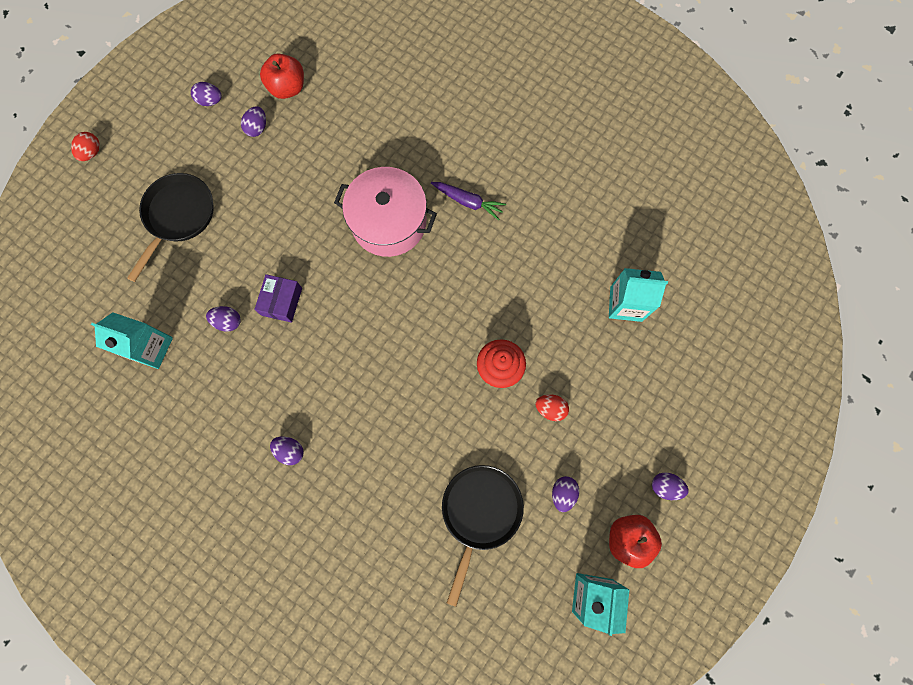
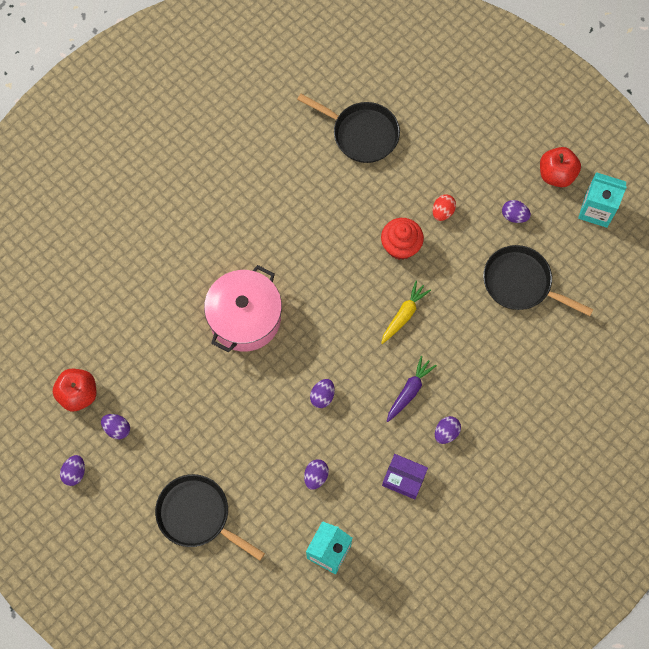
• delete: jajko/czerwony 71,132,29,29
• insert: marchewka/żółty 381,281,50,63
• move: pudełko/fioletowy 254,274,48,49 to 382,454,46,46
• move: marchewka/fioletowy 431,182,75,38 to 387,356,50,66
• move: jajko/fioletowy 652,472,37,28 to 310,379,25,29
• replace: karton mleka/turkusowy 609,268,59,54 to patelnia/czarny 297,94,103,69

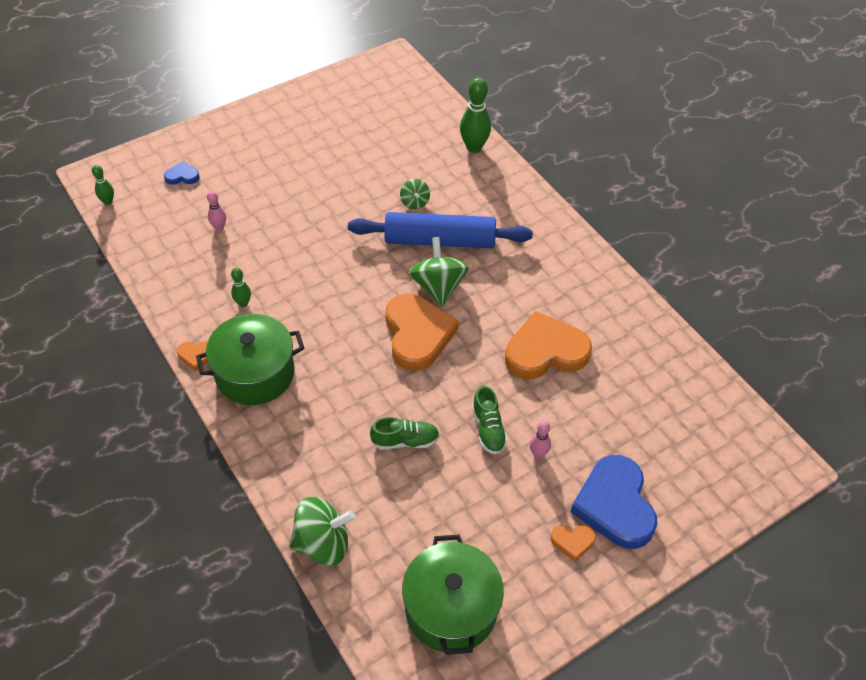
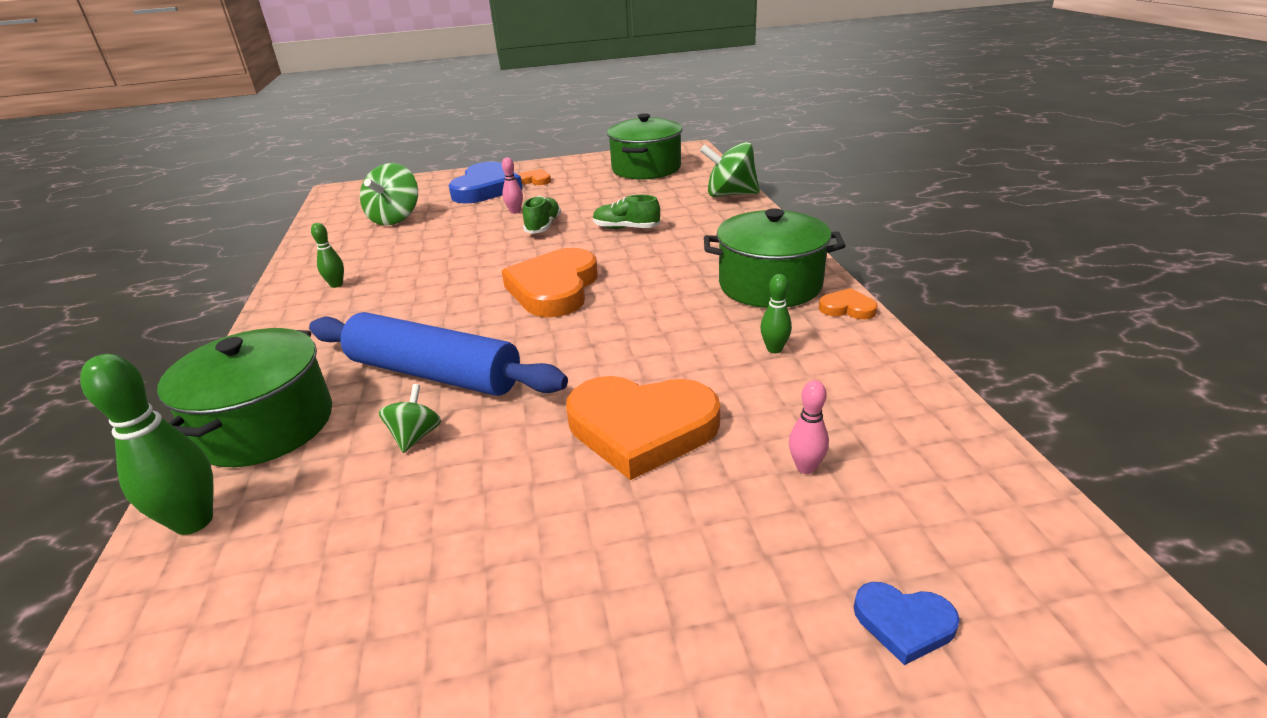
• insert: garnek/zielony 157,328,175,139
• move: kręgiel/zielony 92,165,22,40 to 311,223,33,65
• move: bączek/zielony 409,237,60,70 to 360,163,58,63
• move: serce/pomarańczowy 505,311,87,68 to 566,376,154,104

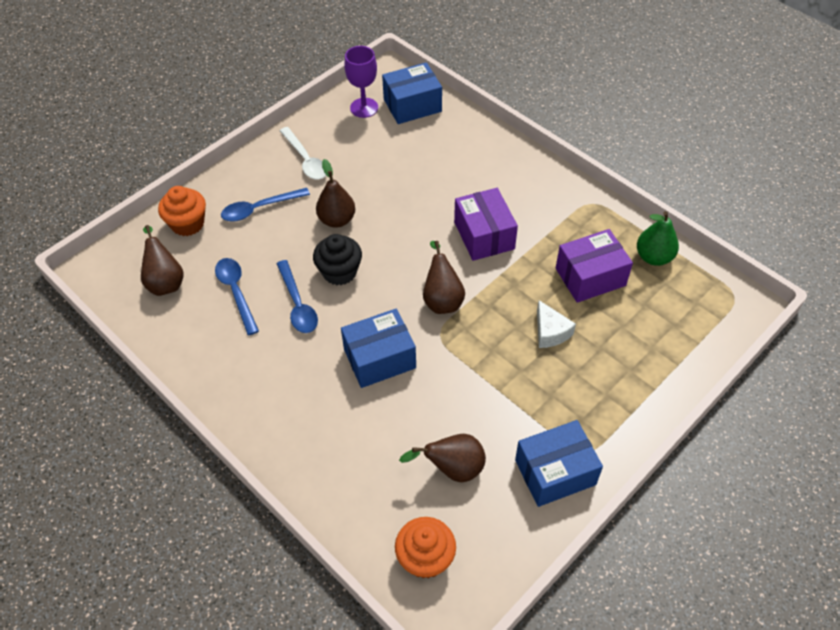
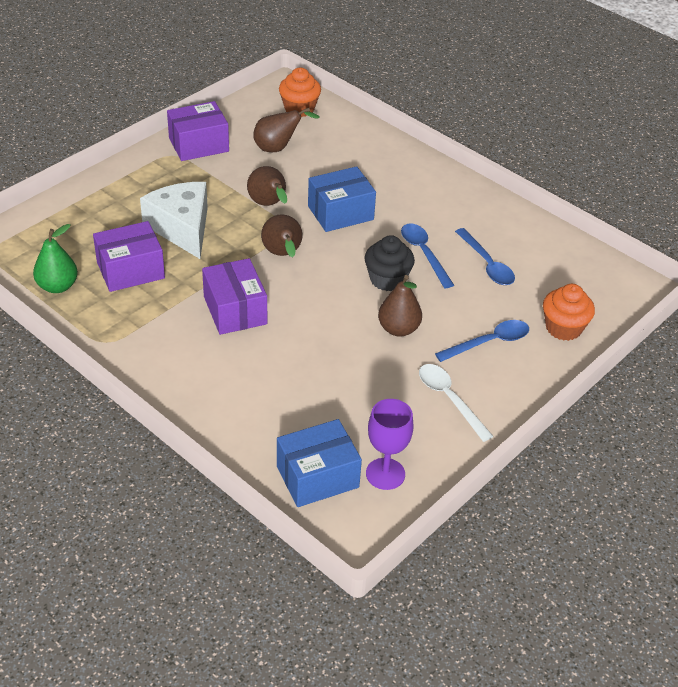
• move: gruszka/brązowy 141,225,43,71 to 247,166,40,40
• recolor: pudełko/niebieski 515,420,88,87 to pudełko/fioletowy 167,101,62,60
• resize: ser/biały 537,300,39,48 = 140,182,68,77 x1.88

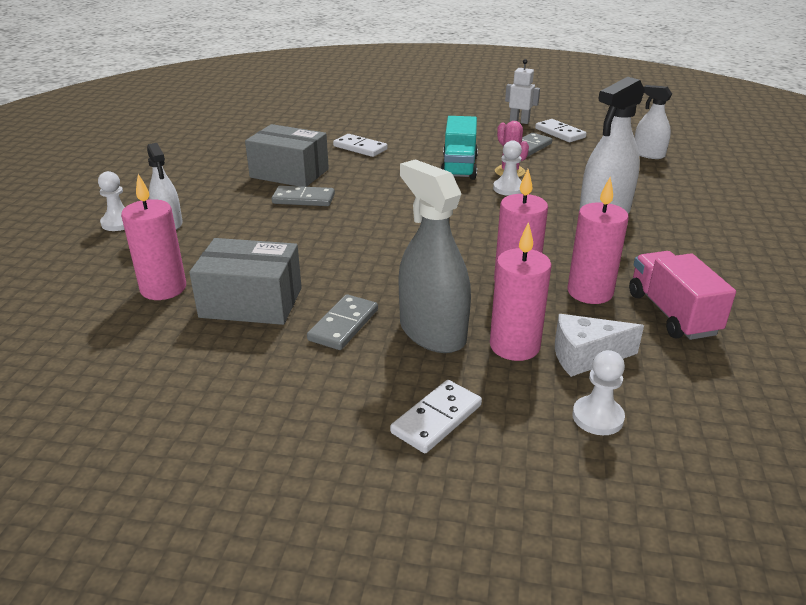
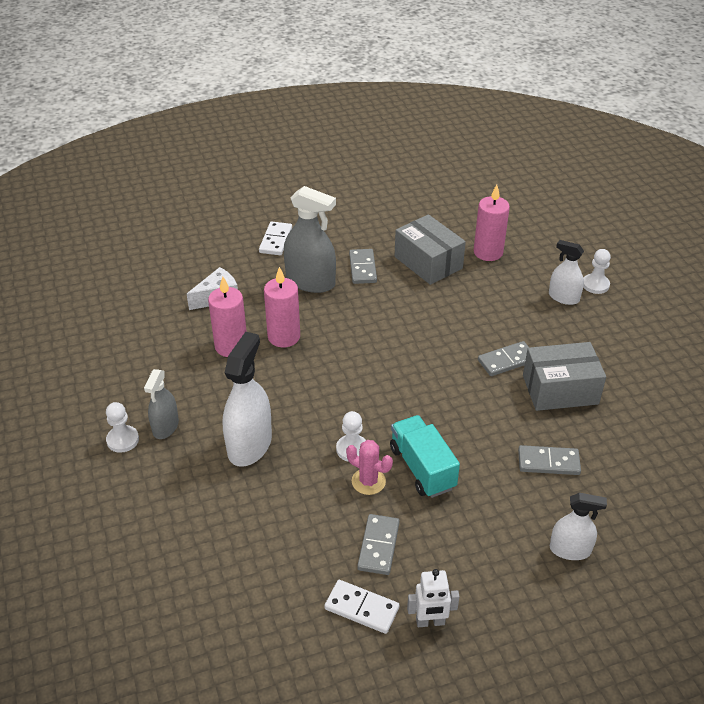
• delete: świeca/różowy 490,222,62,139
• delete: ciężarówka/różowy 629,251,107,89
• insert: spryskiwacz/szary 144,369,35,70
• move: pionek/biały 572,350,53,85 to 106,402,33,51
• move: spryskiwacz/biały 634,85,38,74 to 550,493,57,67
• recolor: kostka domina/biały 333,134,55,23 to kostka domina/szary 518,445,63,30
• rotate: pudełko/szary 189,238,113,87 = 395,214,71,71 75 degrees clockwise

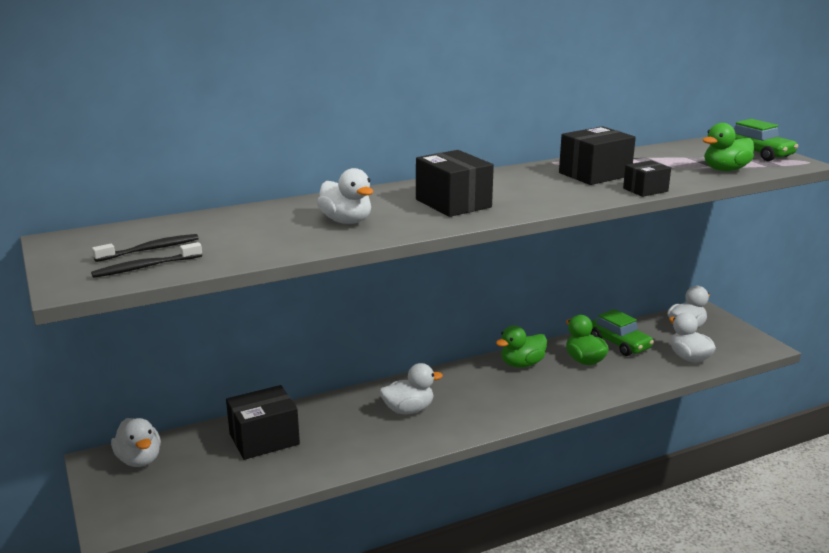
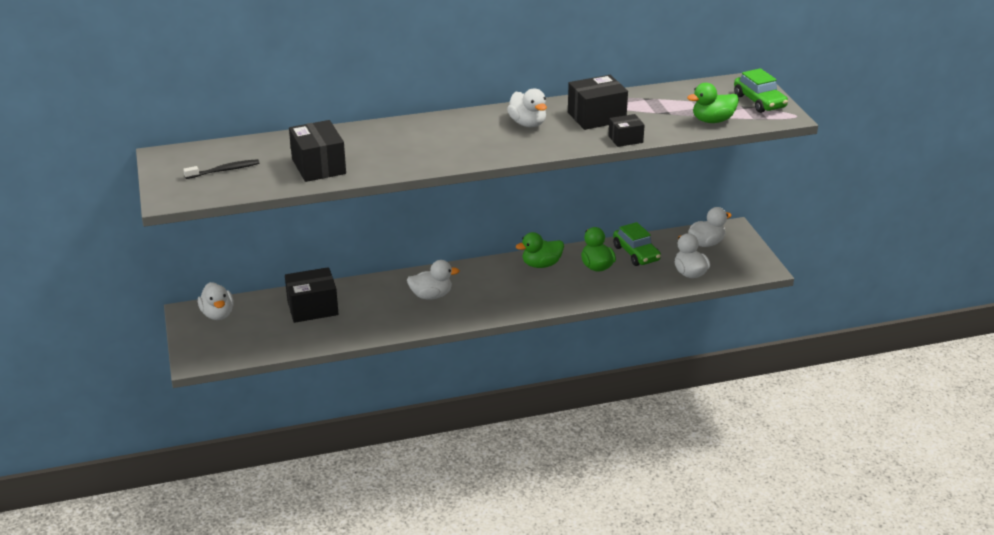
• delete: szczoteczka do zębów/czarny 91,242,111,36
• move: kaczka/biały 317,168,56,56 to 507,88,40,39
• move: pudełko/czarny 416,150,78,67 to 289,120,57,62

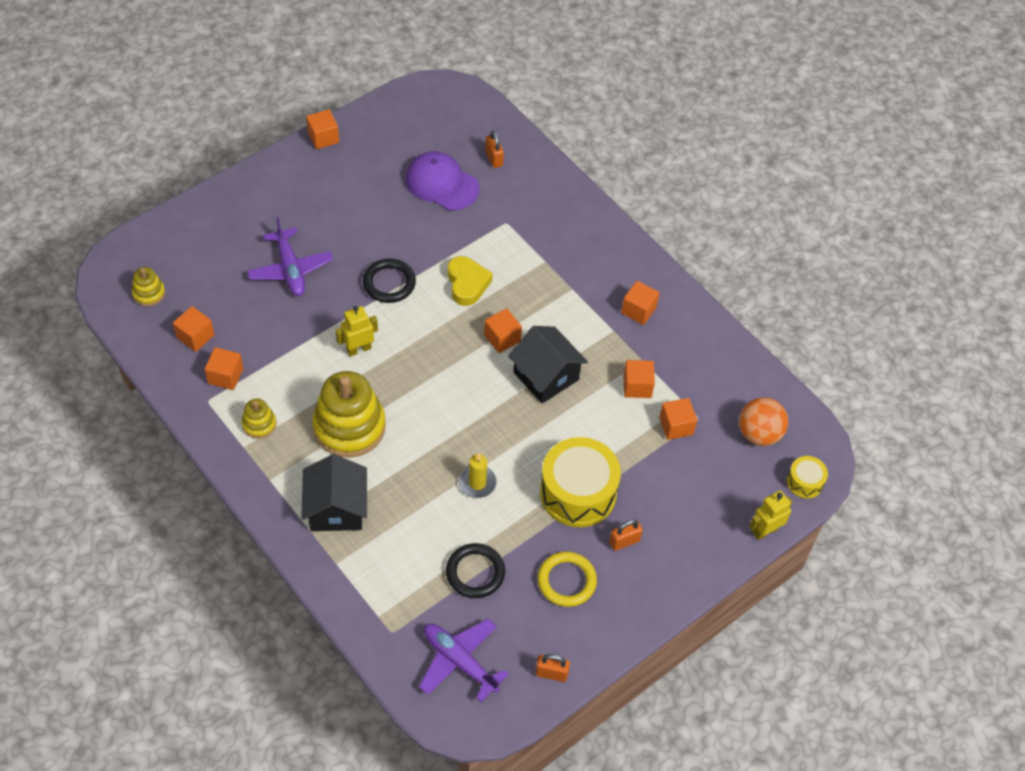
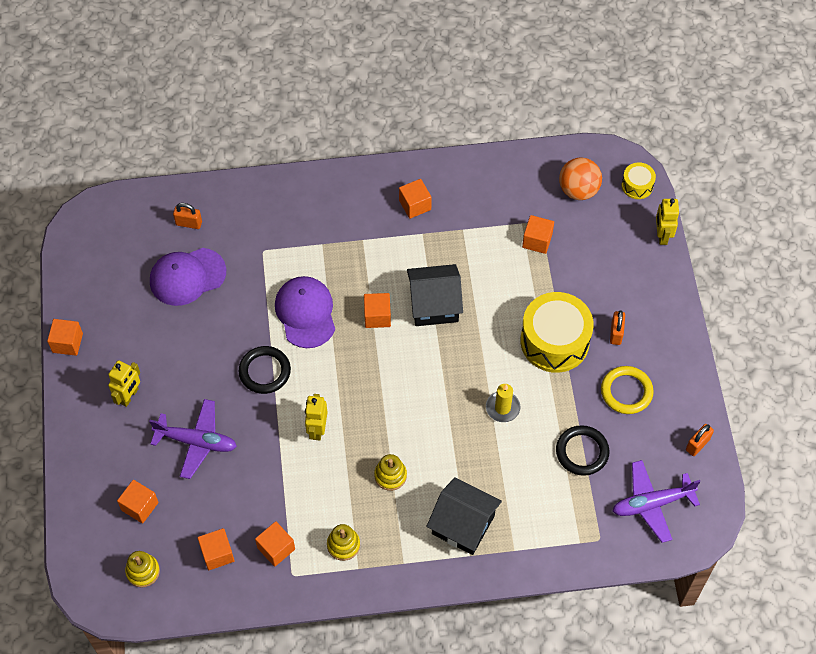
• insert: robot/żółty 108,360,32,47
• move: sześcian/pomarańczowy 623,360,32,38 to 117,480,42,44
• replace: serce/żółty 448,256,45,50 to czapka/fioletowy 275,276,60,72
• resize: zabawka nakładanka/żółty 312,371,74,87 = 374,454,33,37 x0.47

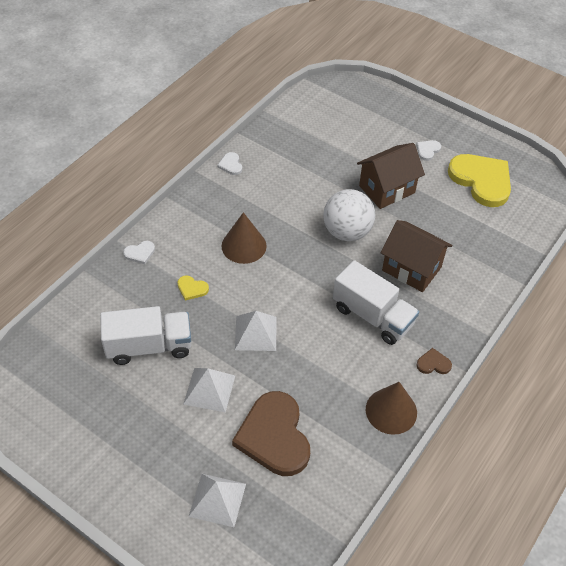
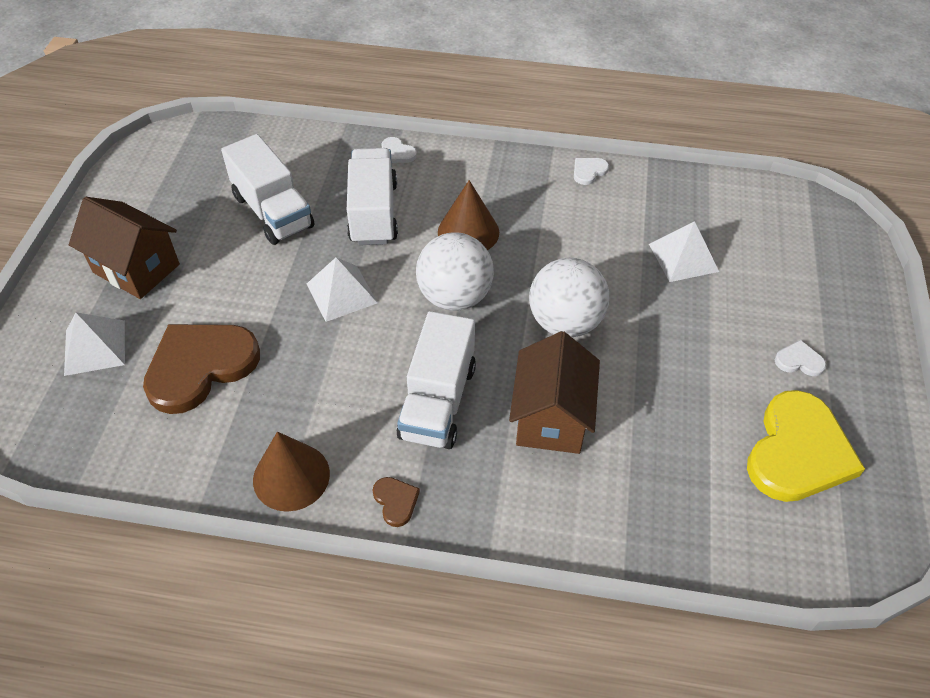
• insert: piłka/biały 416,232,78,79
• move: piramida/biały 183,368,52,45 to 649,221,70,61
• move: domek/brązowy 357,143,68,66 to 69,197,111,102
• replace: serce/żółty 177,275,32,26 to ciężarówka/biały 347,148,51,97

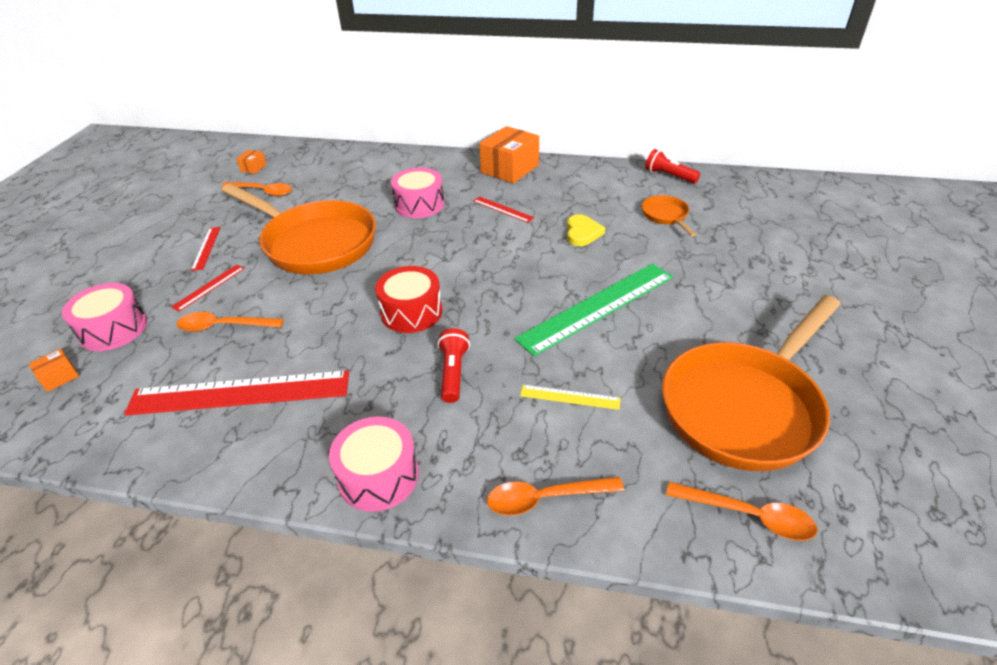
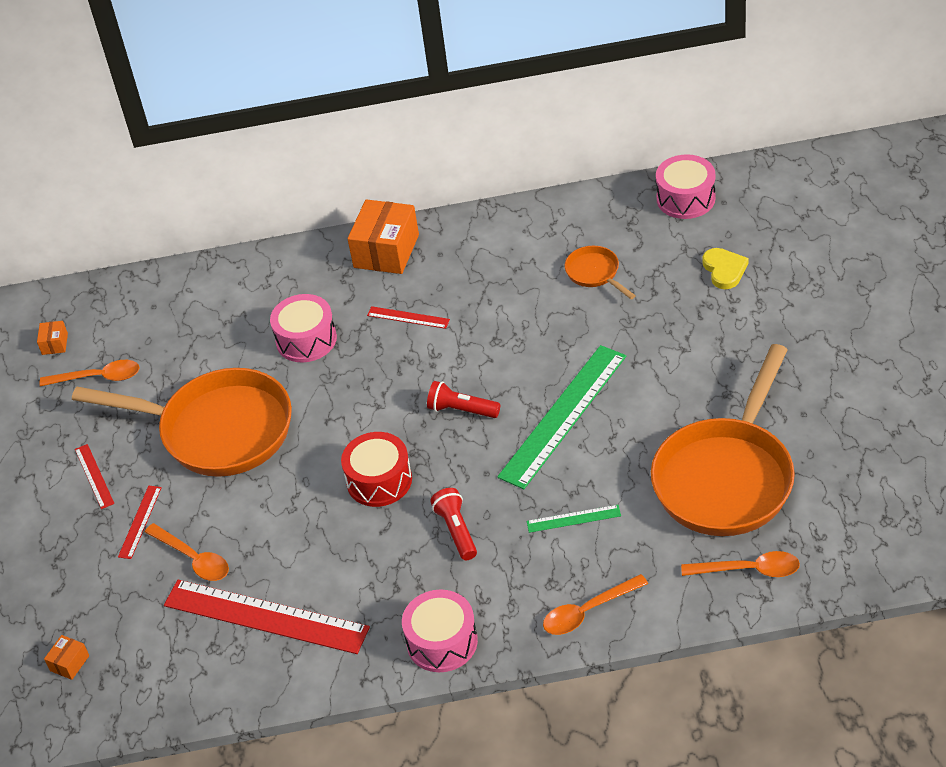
• move: bęben/różowy 62,283,85,68 to 656,154,60,65
• move: serce/żółty 567,214,38,32 to 702,248,47,41
• move: latarka/czerwony 645,149,55,34 to 427,381,73,37
• recolor: linijka/żółty 520,385,101,25 to linijka/zielony 527,505,94,28
• rotate: linijka/czerwony 124,370,225,45 = 164,580,206,74 45 degrees clockwise
• rotate: łyżka/pomarańczowy 177,312,107,20 = 145,523,84,58 120 degrees counterclockwise

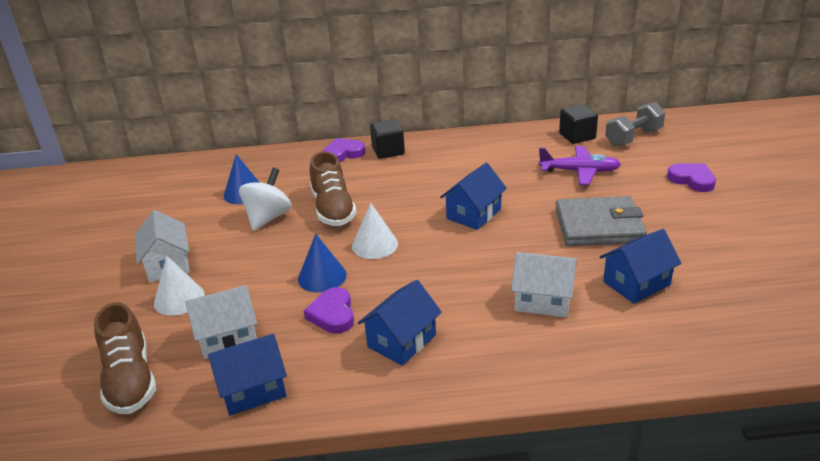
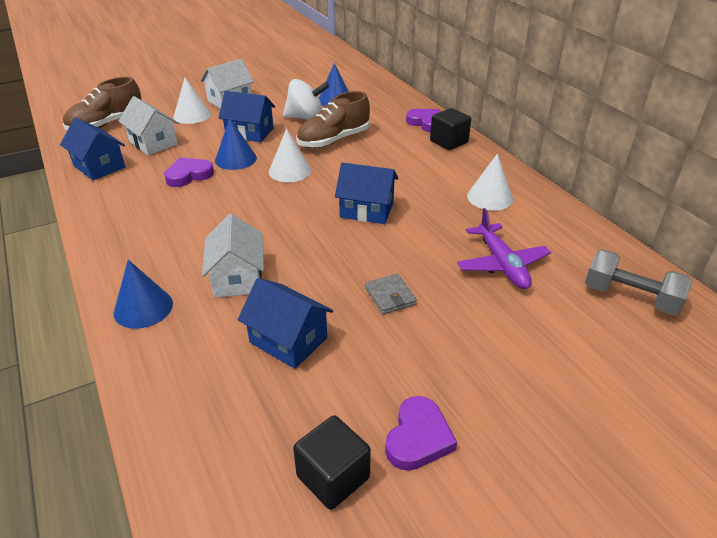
• insert: stożek/niebieski 113,260,60,69
• insert: stożek/biały 467,154,46,57
• move: domek/niebieski 358,280,84,86 to 218,91,57,51
• move: sześcian/czarny 559,104,39,40 to 293,415,78,95
• move: serce/fioletowy 667,163,49,29 to 385,396,72,75
• resize: portfel/szary 555,196,92,50 = 365,274,52,40 x0.46

